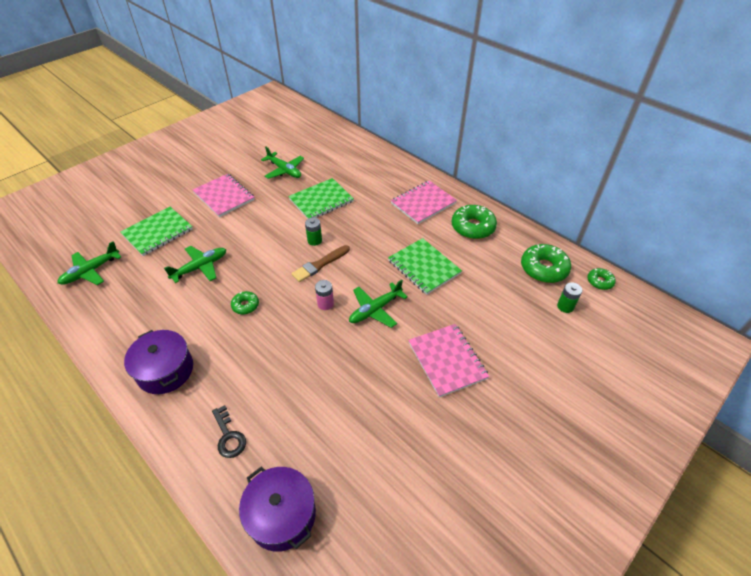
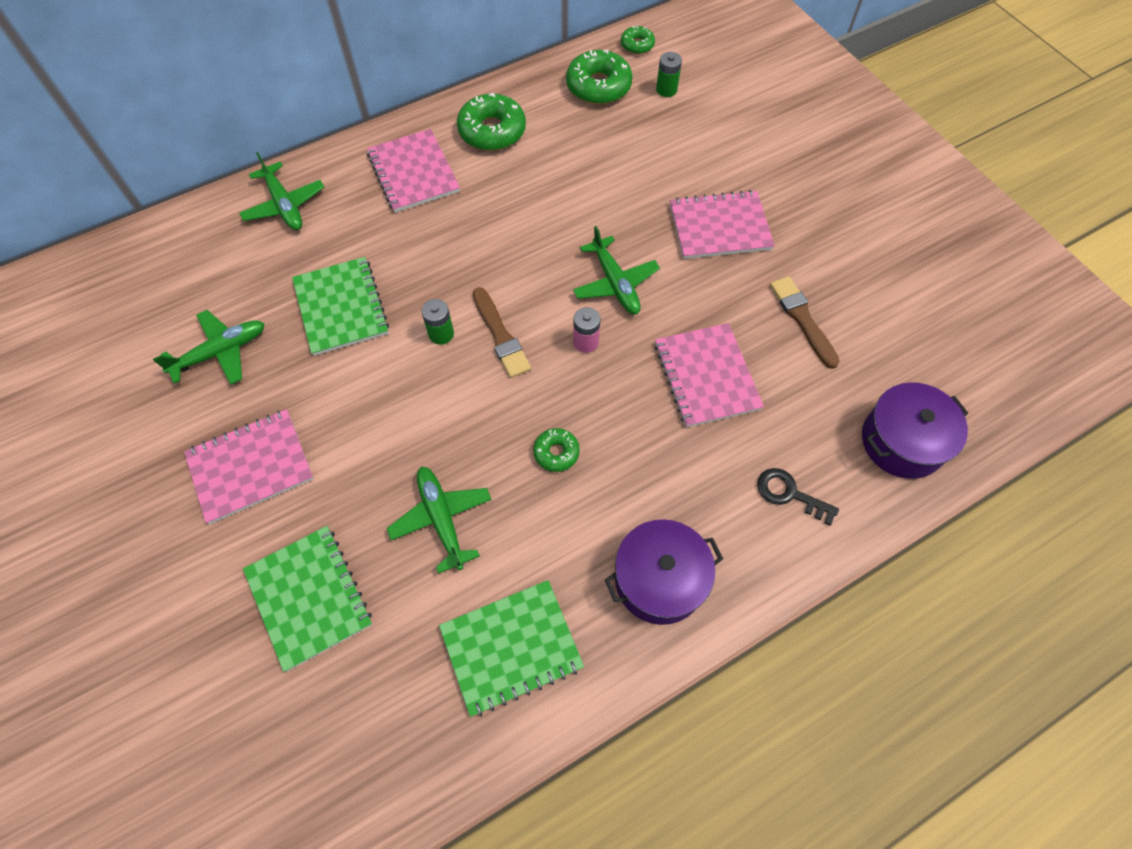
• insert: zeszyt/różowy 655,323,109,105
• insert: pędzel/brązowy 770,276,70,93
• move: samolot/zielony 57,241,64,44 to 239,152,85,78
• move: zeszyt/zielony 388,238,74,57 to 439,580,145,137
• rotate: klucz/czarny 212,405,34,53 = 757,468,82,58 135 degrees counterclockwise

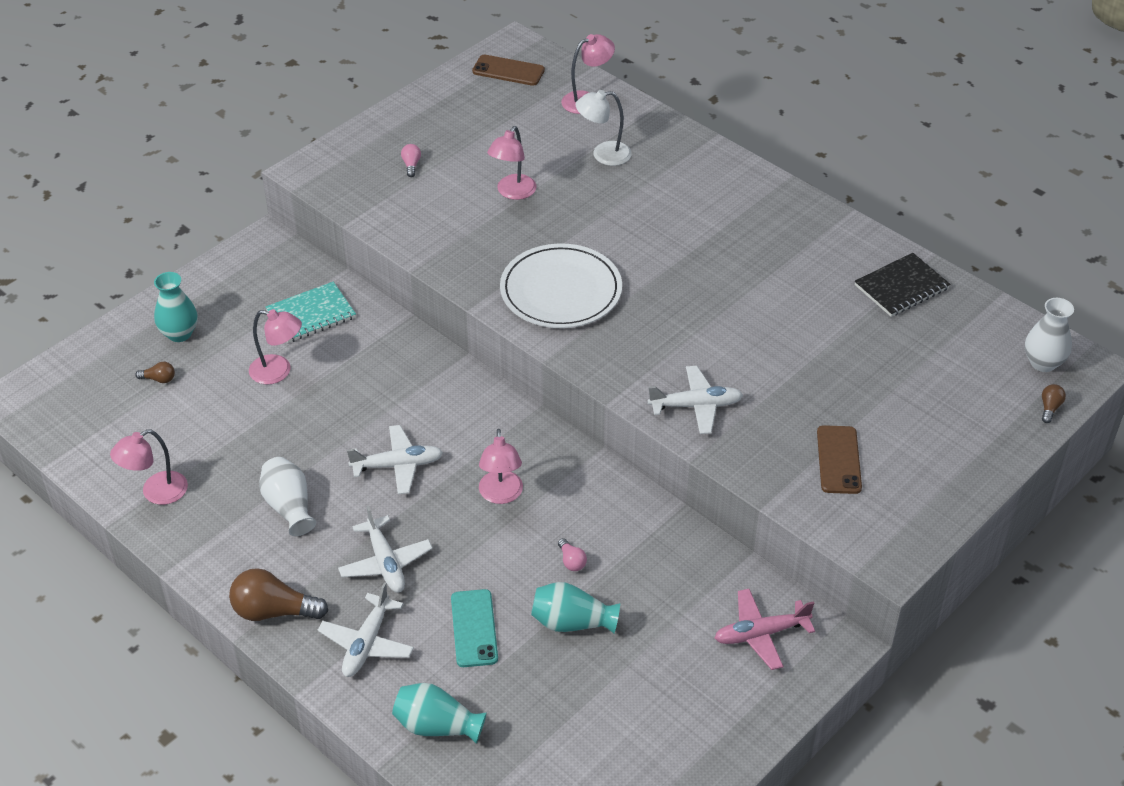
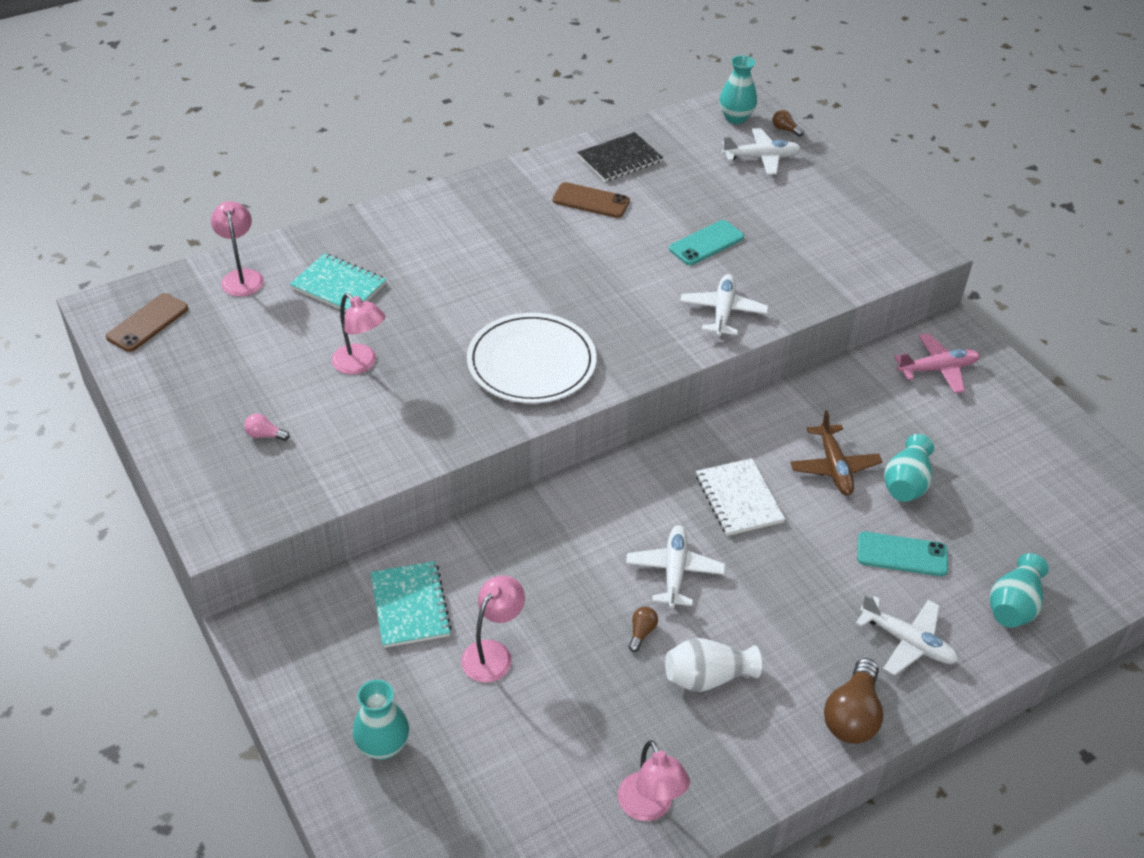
• insert: telefon/turkusowy 669,220,75,45
• move: żarówka/brązowy 135,362,40,21 to 629,607,29,45
• move: samolot/biały 338,505,95,88 to 722,128,79,47
• move: telefon/brązowy 817,425,45,69 to 552,182,78,36
• replace: lampka/różowy 479,429,44,75 to zeszyt/biały 696,458,89,78
• replace: żarówka/różowy 558,538,29,33 to samolot/brązowy 790,410,92,85
• replace: lampka/biały 576,90,56,76 to zeszyt/turkusowy 289,253,98,59
• recolor: wazon/biały 1025,298,49,74 to wazon/turkusowy 719,55,38,69
• rotate: samolot/różowy 715,589,100,81 = 894,333,86,60 105 degrees counterclockwise
• rotate: zeszyt/czarny 855,253,95,64 = 577,132,86,50 75 degrees clockwise

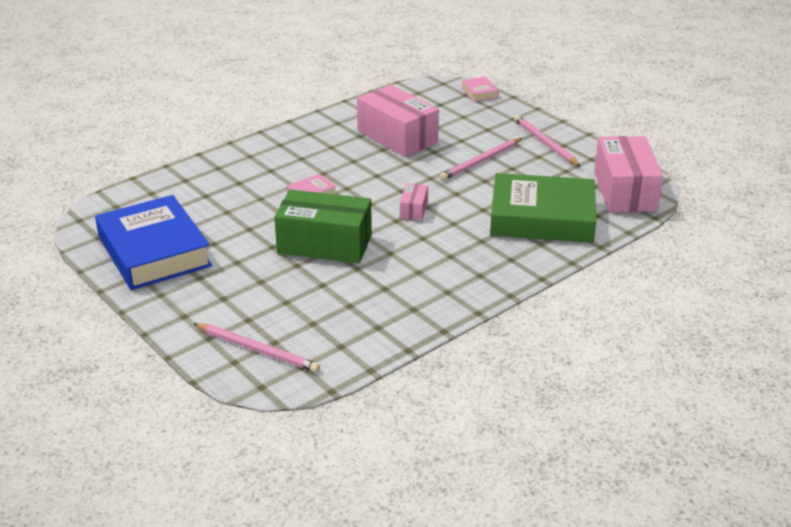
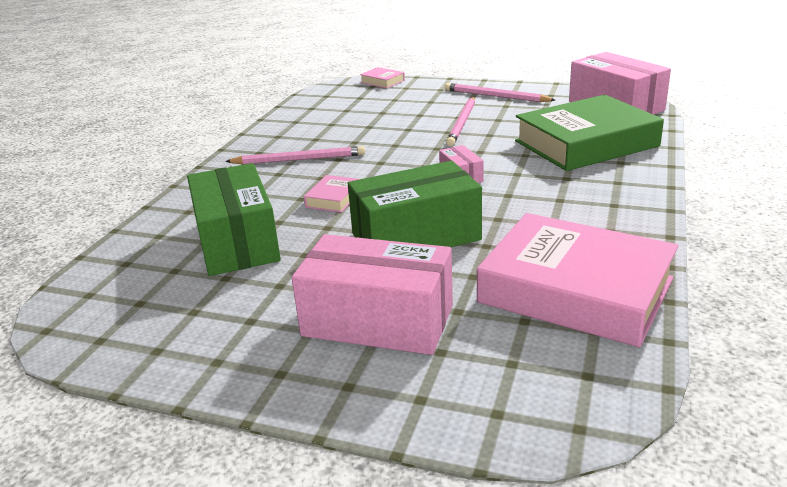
• delete: książka/niebieski 95,195,117,95
• insert: pudełko/zielony 187,163,94,113
• insert: książka/różowy 477,213,202,134
• move: ołówek/różowy 193,323,127,49 to 225,146,140,18
• move: pudełko/różowy 357,85,82,72 to 292,234,161,121

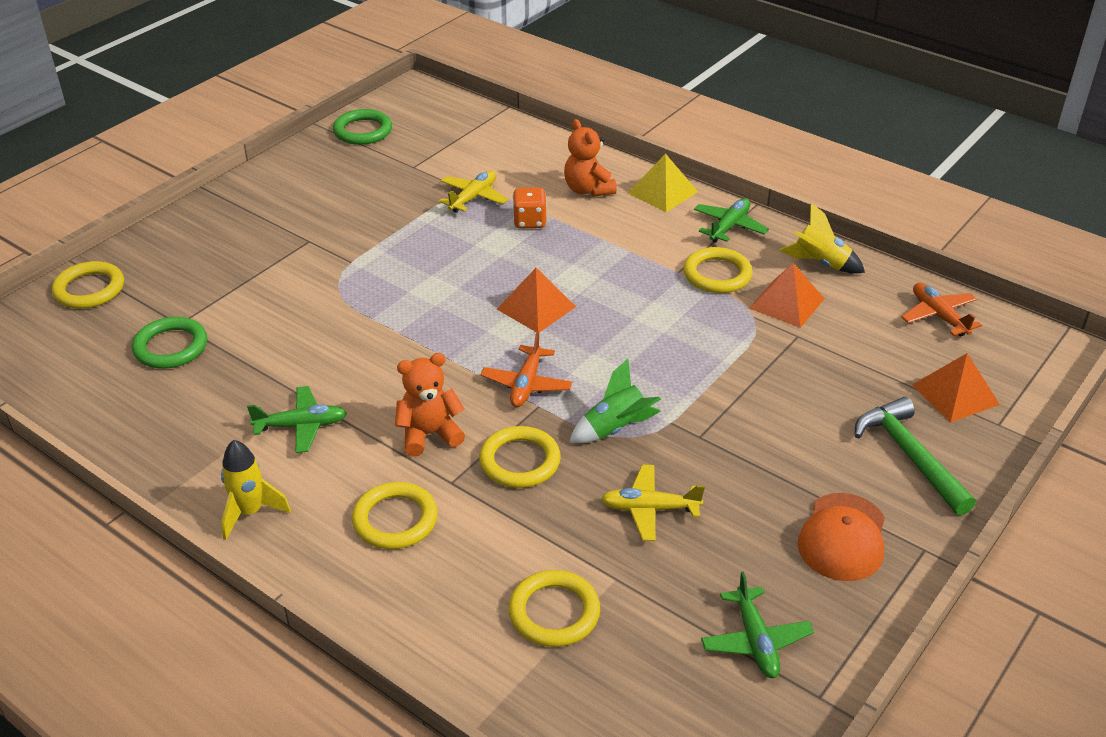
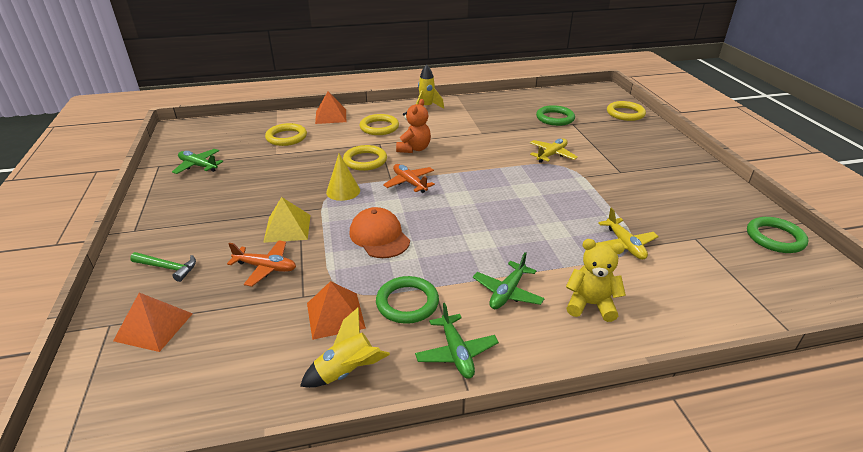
• delete: kostka do gry/pomarańczowy 513,187,34,41
• move: samolot/zielony 247,386,100,67 to 473,252,72,57
• move: piramida/pomarańczowy 497,268,79,64 to 315,91,31,33
• move: samolot/żółty 601,465,104,76 to 530,138,48,25
• move: piramida/żółty 628,154,70,58 to 263,197,48,46
• move: czapka/pomarańczowy 798,493,87,88 to 350,207,60,51
• move: samolot/pomarańczowy 901,283,81,53 to 227,240,69,47
• replace: rakieta/zielony 570,359,91,84 to stożek/żółty 326,154,34,47
• recolor: miś/pomarańczowy 564,119,53,78 to miś/żółty 566,239,60,83
• recolor: pierścień/żółty 684,247,69,46 to pierścień/zielony 376,276,63,48
• resize: młotek/zielony 855,397,121,119 = 130,252,66,30 x0.62

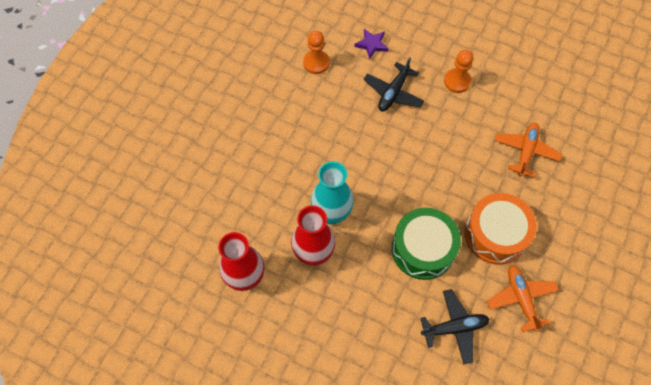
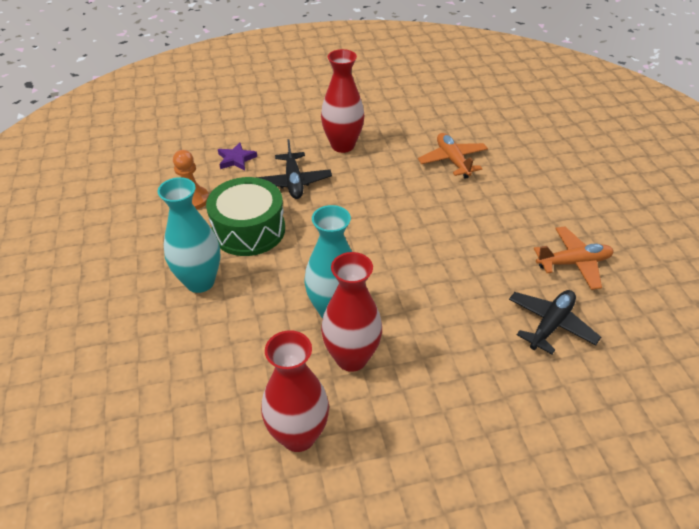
• delete: bęben/pomarańczowy 464,193,73,72
• insert: wazon/turkusowy 157,177,64,116
• move: bęben/zielony 392,208,69,72 to 206,177,79,79
• replace: pionek/pomarańczowy 444,50,29,43 to wazon/czerwony 321,49,43,104
• rotate: samolot/pomarańczowy 487,265,72,67 = 534,226,80,64 135 degrees clockwise

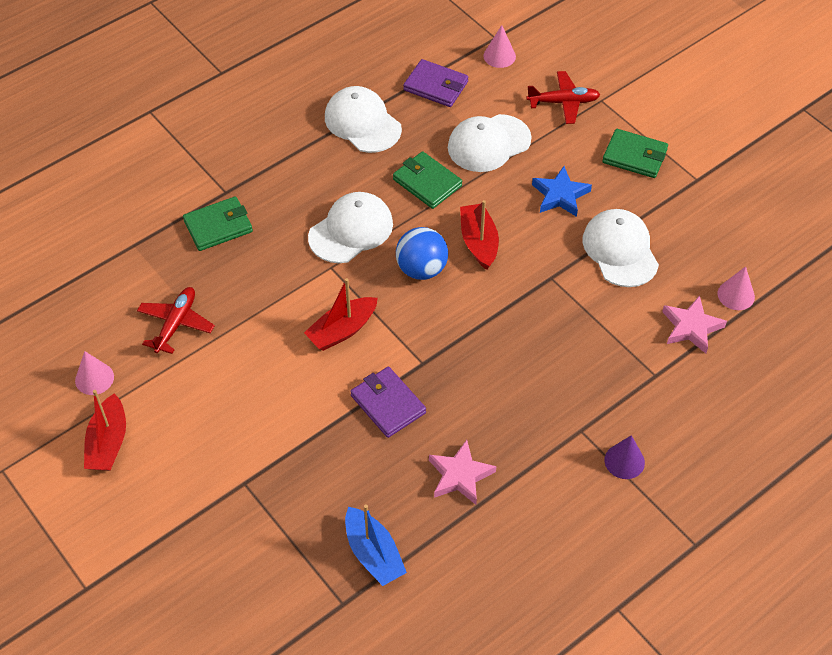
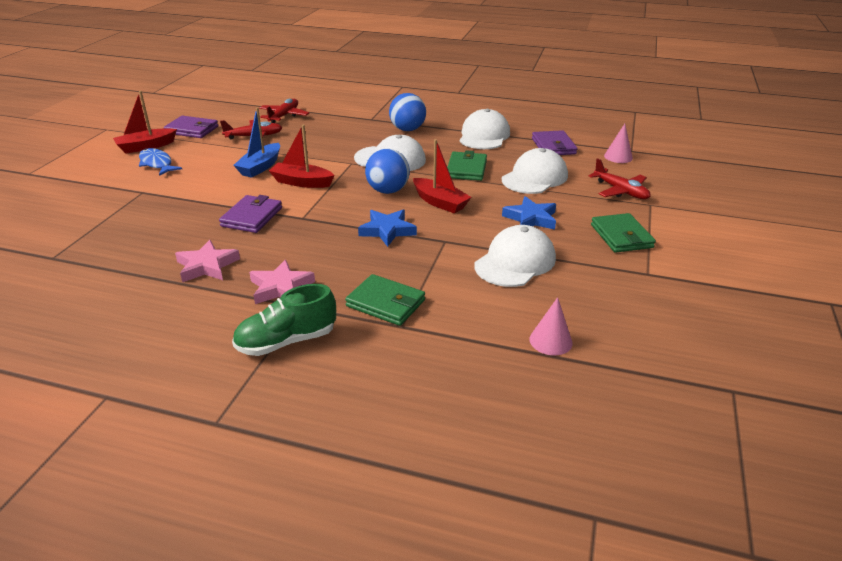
• insert: ryba/niebieski 139,148,43,28
• insert: samolot/czerwony 259,99,50,24
• insert: gwiazda/niebieski 358,210,59,37
• insert: piłka/niebieski 389,93,37,38
• move: portfel/zielony 183,196,70,55 to 345,274,80,52
• move: łódka/niebieski 345,504,62,82 to 233,107,47,71
• move: gwiazda/różowy 662,295,65,59 to 249,259,66,45
• replace: stożek/różowy 75,351,39,44 to portfel/fioletowy 164,116,54,22
• replace: stożek/fioletowy 605,435,40,44 to but/zielony 232,284,104,72
• rotate: czapka/biały 448,114,84,58 = 502,148,66,46 105 degrees clockwise
• rotate: łódka/czerwony 460,200,39,70 = 413,139,58,75 90 degrees clockwise

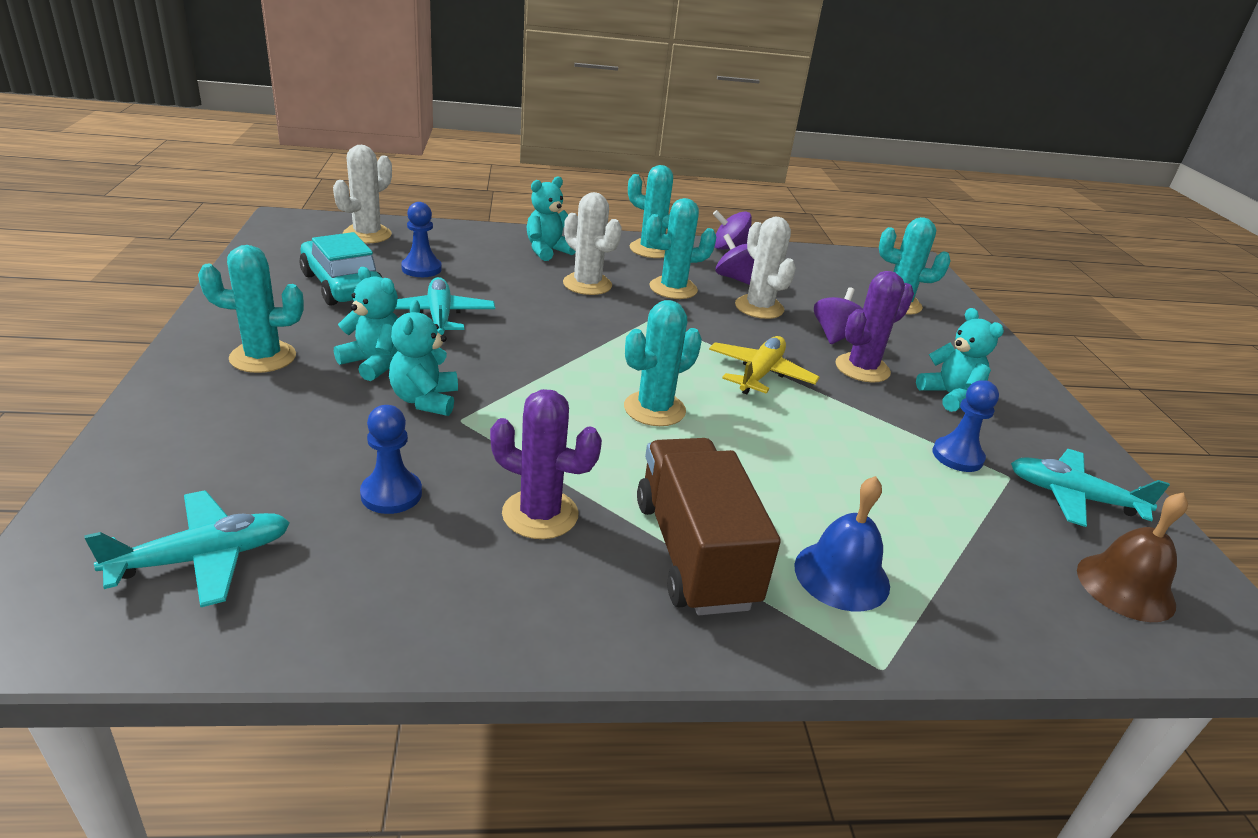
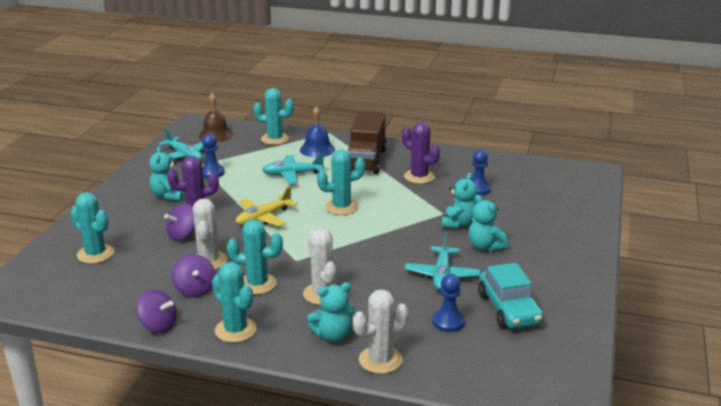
• move: samolot/turkusowy 84,490,206,117 to 262,154,62,30
• move: kaktus/turkusowy 198,245,106,128 to 253,88,41,57
• move: kaktus/biały 333,145,59,98 to 353,289,55,85

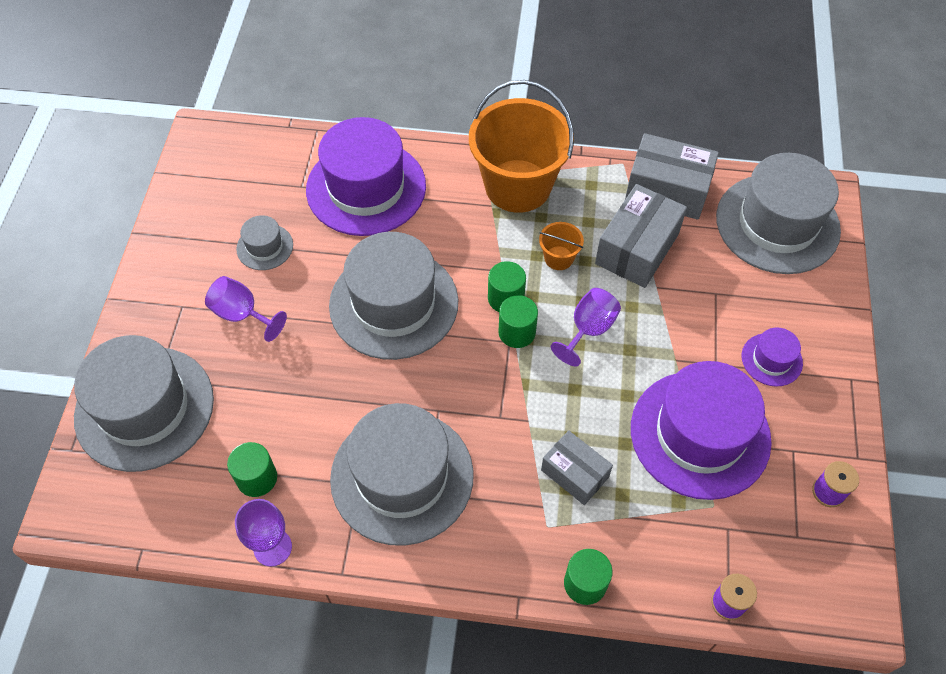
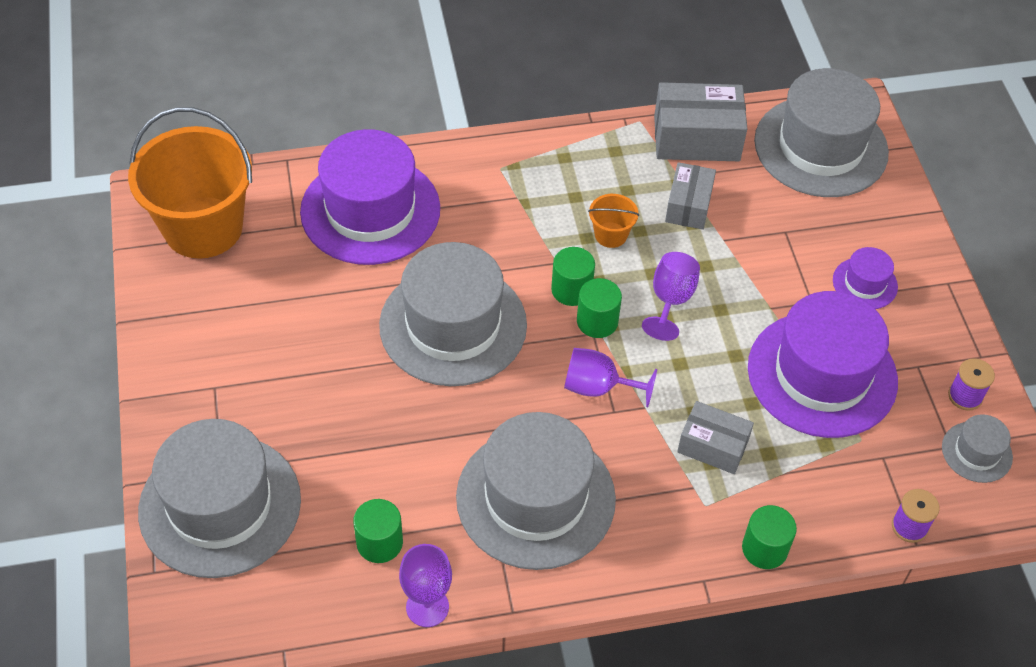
• move: kielich/fioletowy 205,276,82,66 to 564,348,93,59
• move: kapelusz/szary 236,215,57,55 to 942,414,71,69
• move: wiadro/pomarańczowy 469,80,105,133 to 128,107,124,152
• resize: pudełko/szary 595,184,92,104 = 665,162,51,68 x0.63

